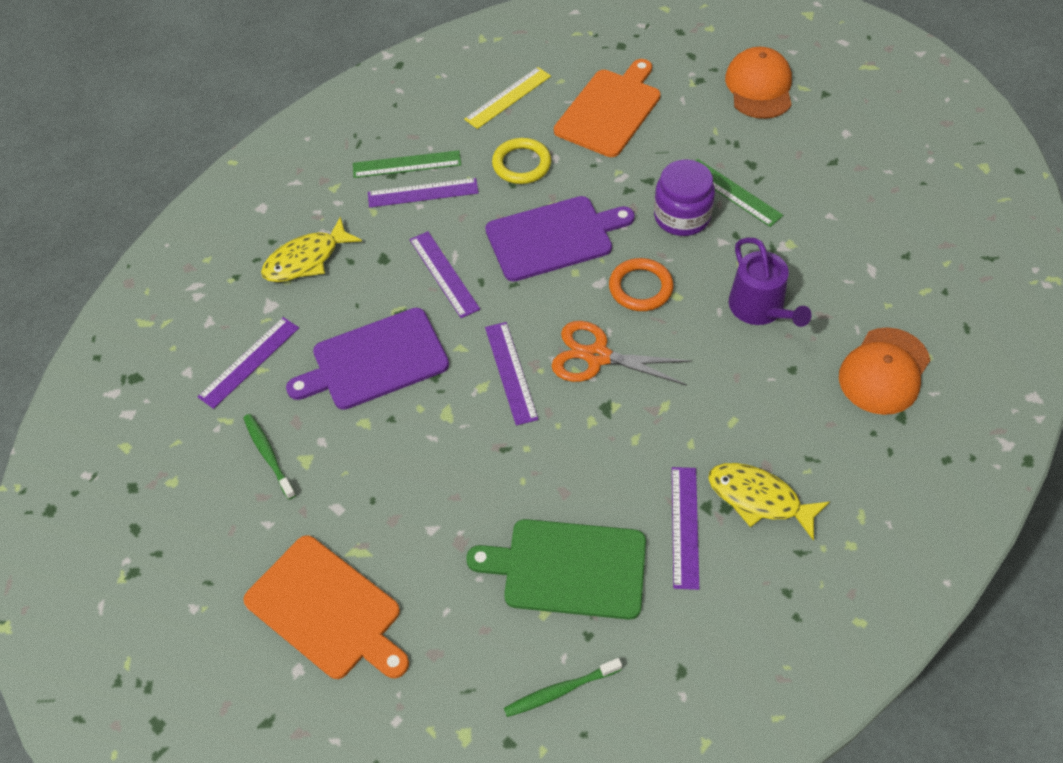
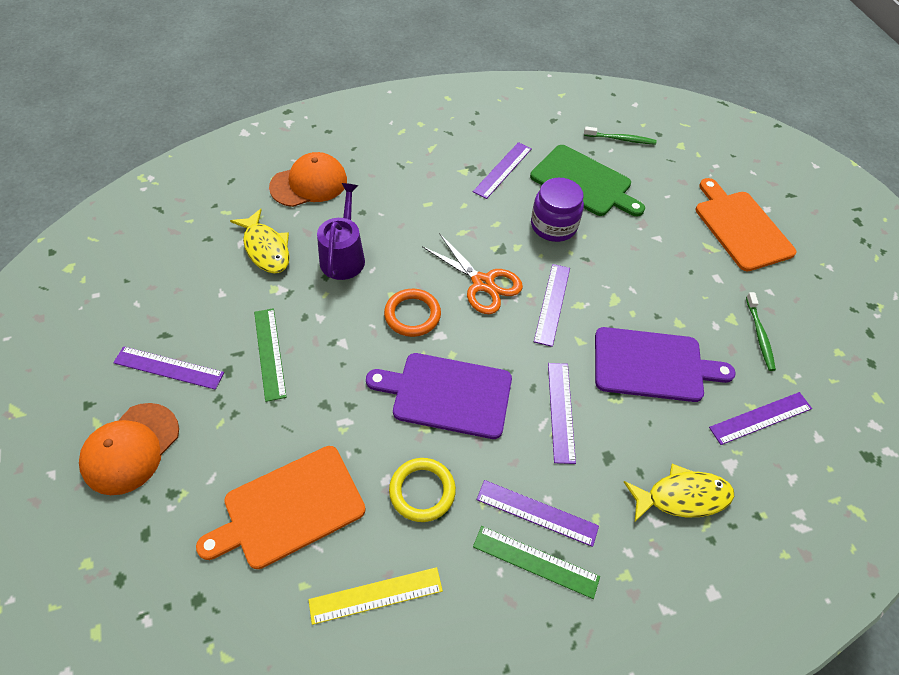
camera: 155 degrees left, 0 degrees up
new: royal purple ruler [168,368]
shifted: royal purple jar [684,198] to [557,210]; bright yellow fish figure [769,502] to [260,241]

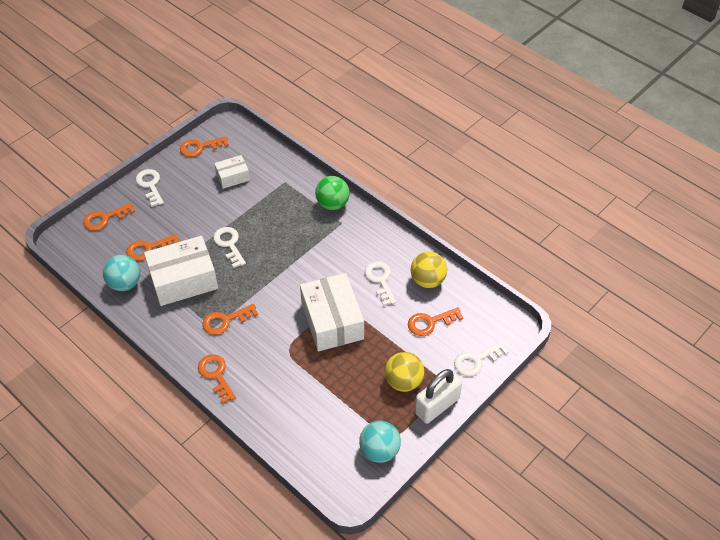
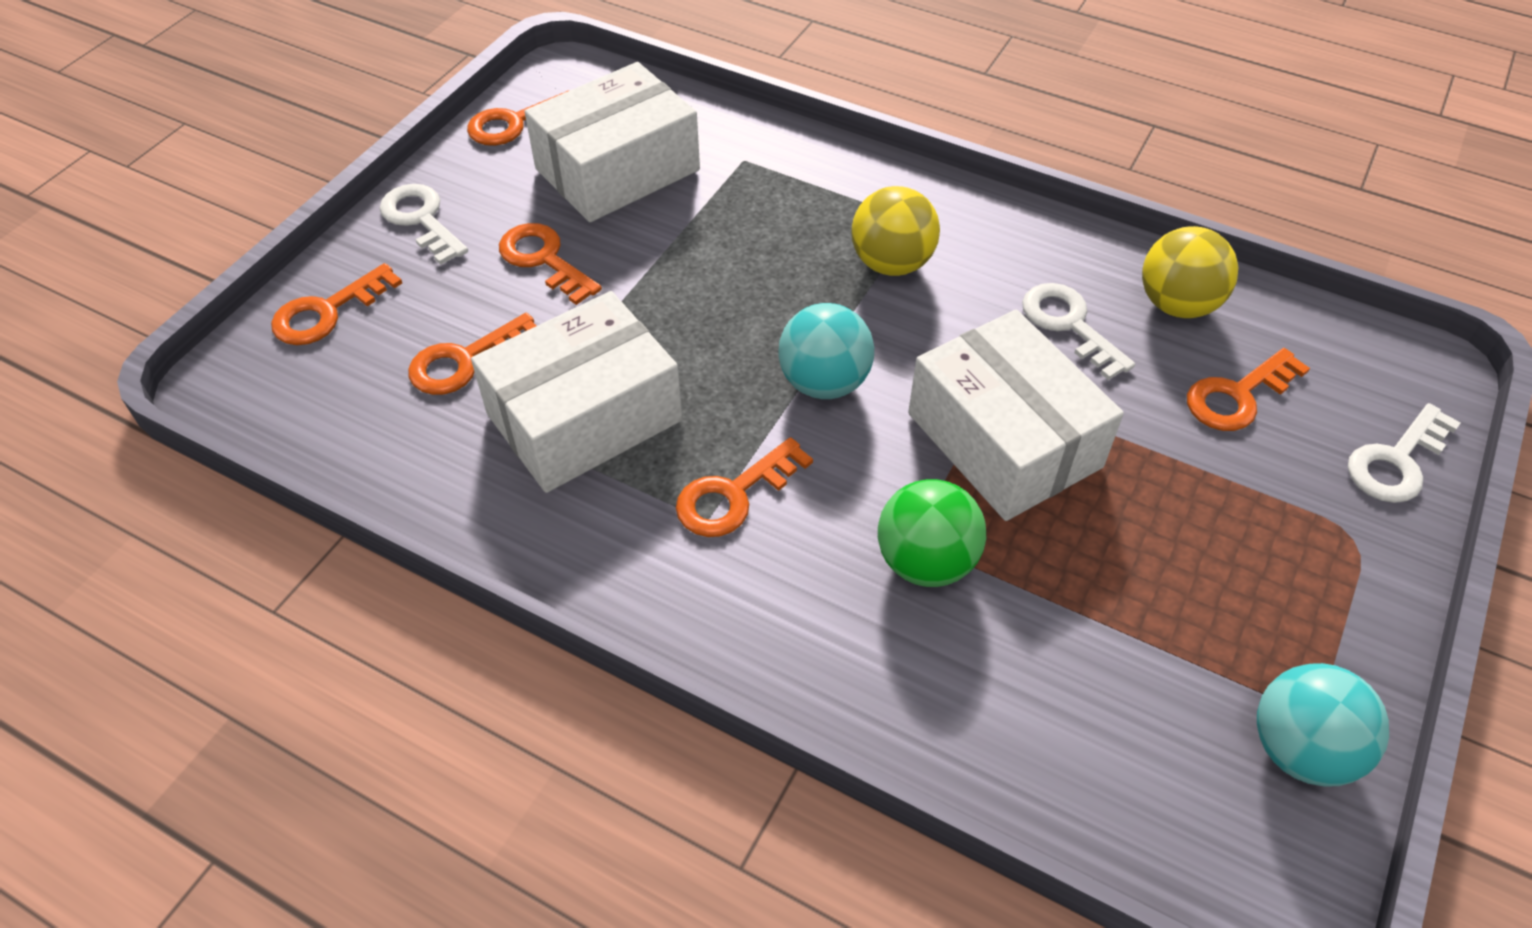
camera: 15 degrees left, 0 degrees up
gone: white door key [229,247]; white small lock [438,396]
shifted: teal sphere [121,273] to [826,351]; orange-coloured door key [217,379] to [550,264]; emerald sphere [332,193] to [932,533]; bright yellow sphere [404,372] to [896,231]
scaled: white package [232,172] = [612,142] x1.90

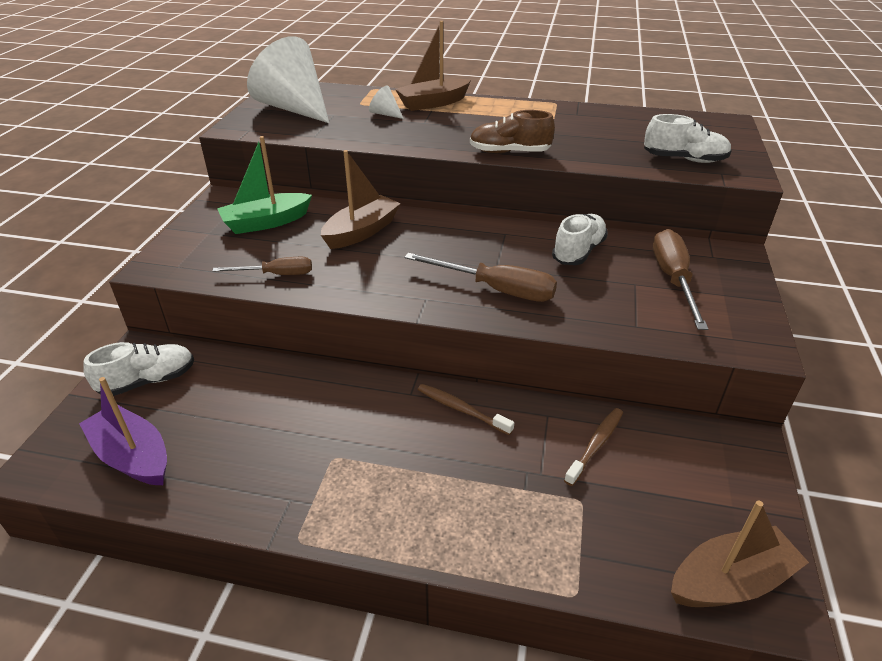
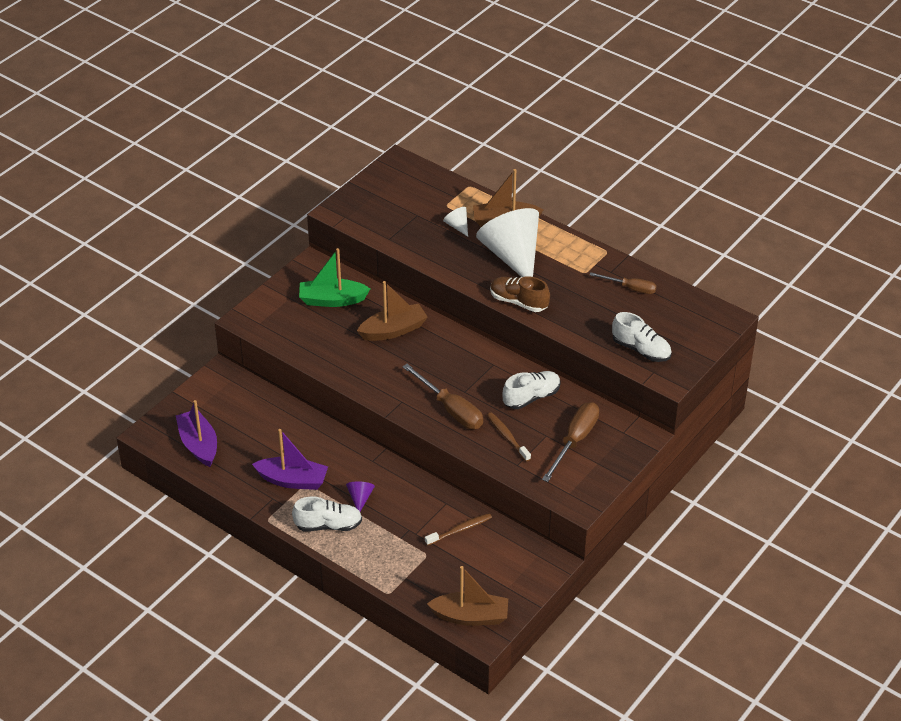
camera: 25 degrees right, 5 degrees up
new: royal purple toy boat [290,459]; royal purple solid cone [360,496]
shifted: white shoe [138,369] to [327,514]; russet screwdriver [262,266] to [623,283]; white solid cone [288,79] to [507,242]; russet tooth brush [466,409] to [509,437]

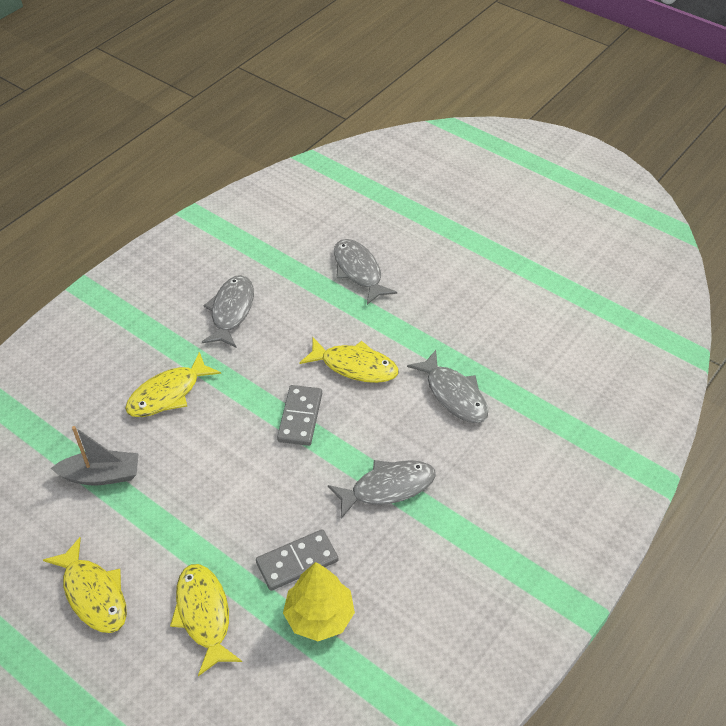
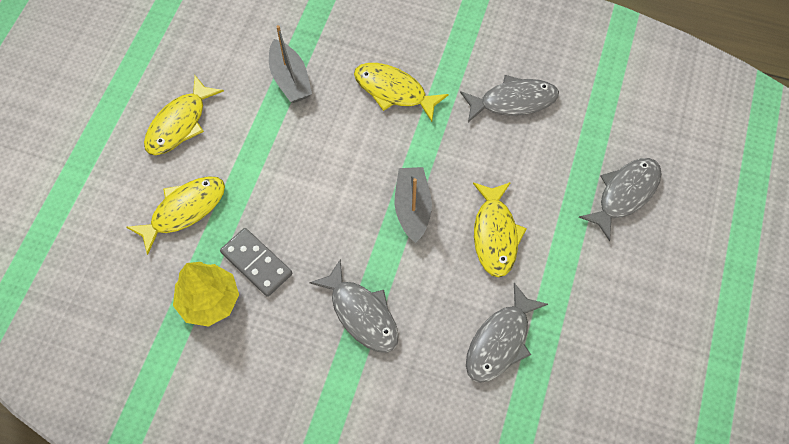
camera: 70 degrees right, 15 degrees up
swapped: grey domino tile [299,415] to grey toy boat [413,205]

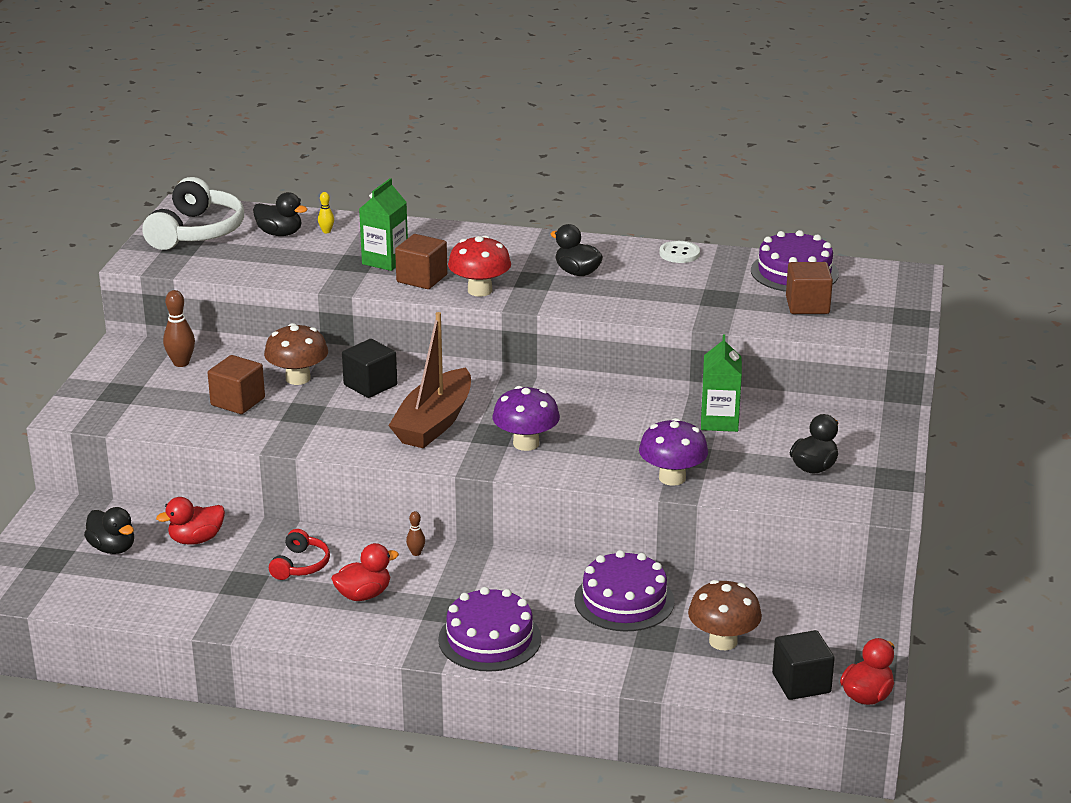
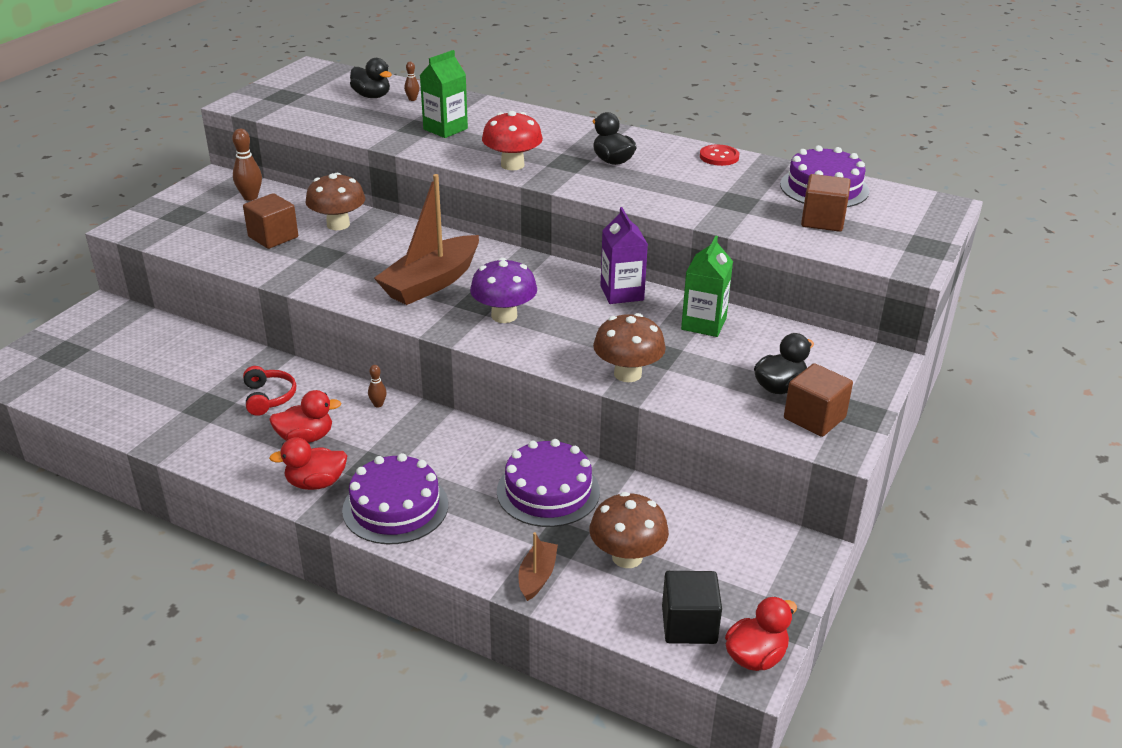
camera: 15 degrees right, 5 degrees up
gone: black rubber duck [109,530]; white headset [193,213]; black block [369,368]
new: russet toy boat [538,566]; royal purple carton [624,255]
shifted: crimson rubber duck [190,521] to [308,463]; russet block [421,261] to [818,400]
repainted: bright yellow skittle [326,212] to russet skittle [411,81]; royal purple mushroom [673,452] to russet mushroom [629,347]; white shirt button [679,252] to crimson shirt button [719,155]
rotated: crimson headset [299,554] = [269,391] 45 degrees counterclockwise

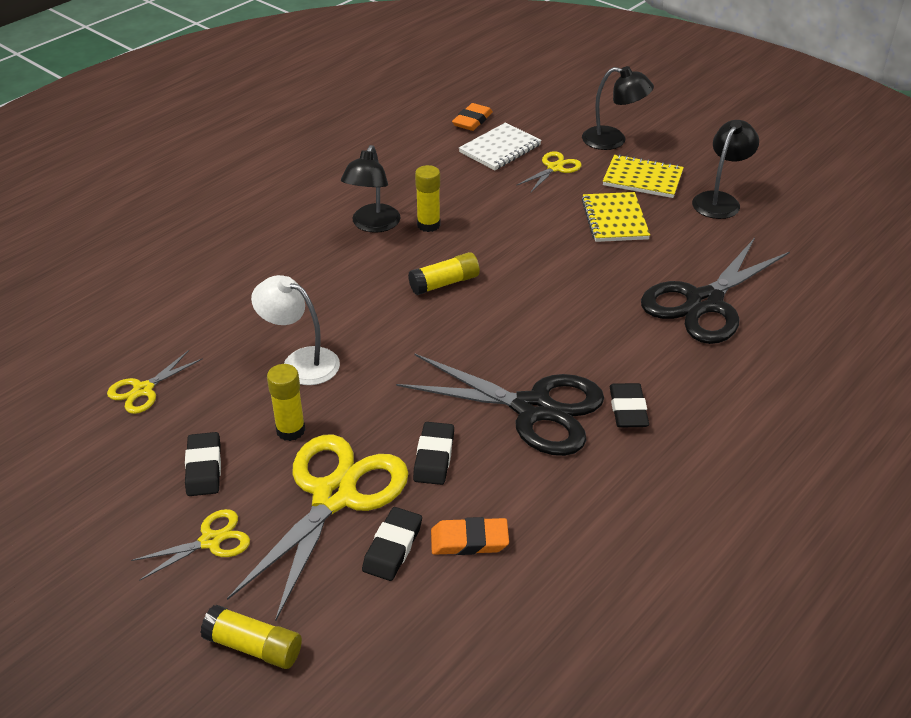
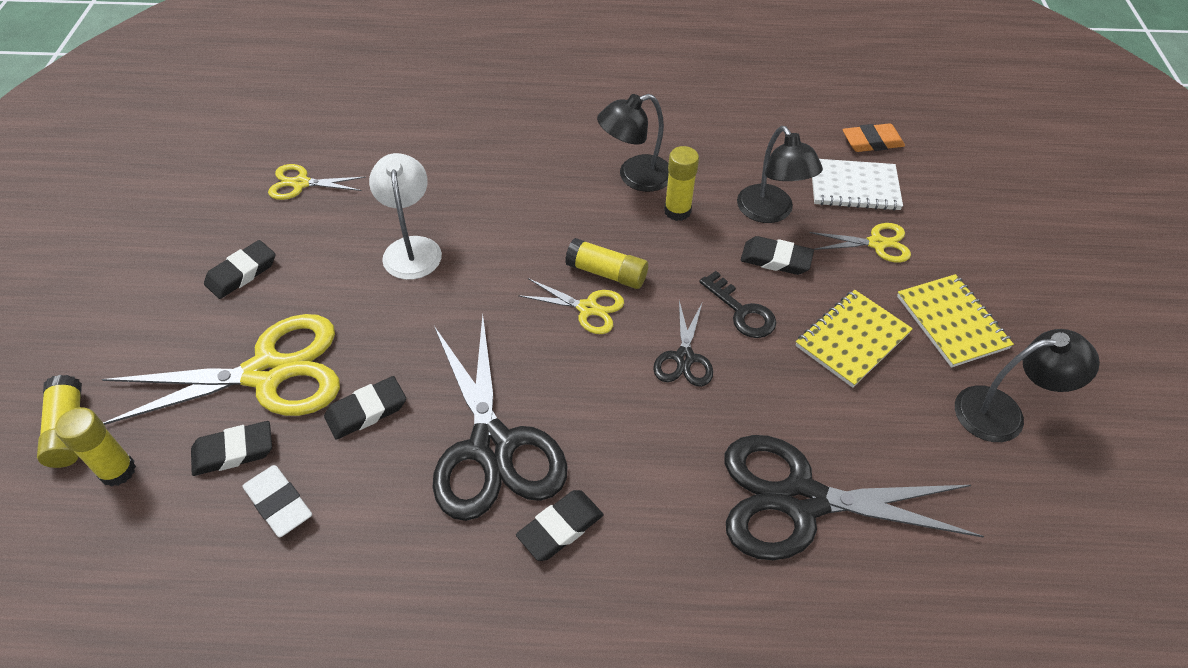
camera: 50 degrees right, 10 degrees up
new: black scissors [683,344]; black door key [737,304]; black pencil eraser [777,255]
shifted: bright yellow scissors [190,545] to [571,306]; bright yellow stick of glue [286,402] to [95,447]; black lamp [618,108] to [780,174]
repainted: orange-coloured pencil eraser [470,536] to white pencil eraser [277,501]

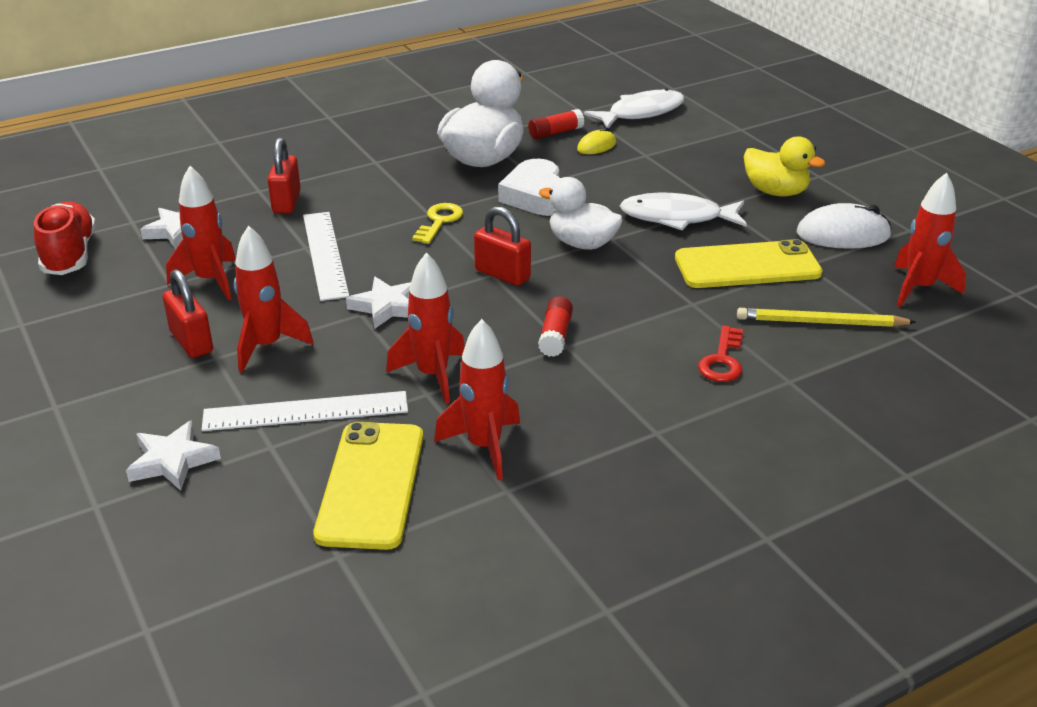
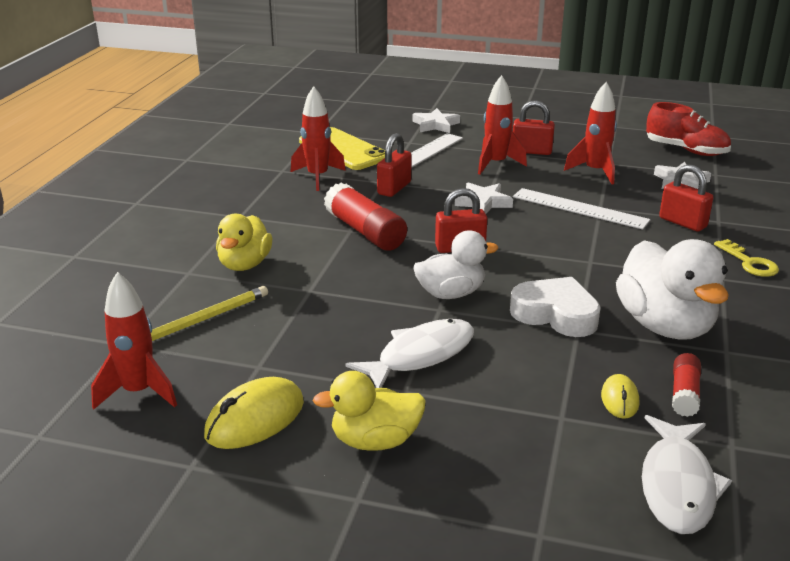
camera: 135 degrees right, 5 degrees down
gone: bright yellow smartphone [749,263]
shifted: bright yellow door key [437,223] to [746,258]
swapped: crimson toy rocket [425,328] to crimson small lock [394,165]; crimson door key [720,354] to bright yellow rubber duck [244,242]
repainted: white mouse [844,226] to bright yellow mouse [254,413]
scaled: crimson stick of glue [555,326] = [365,217] x1.77

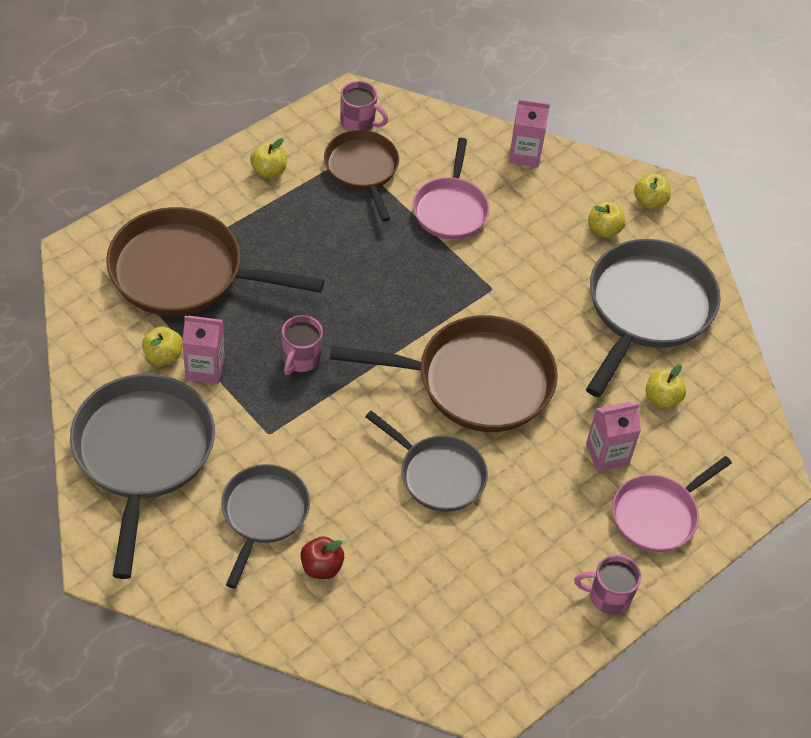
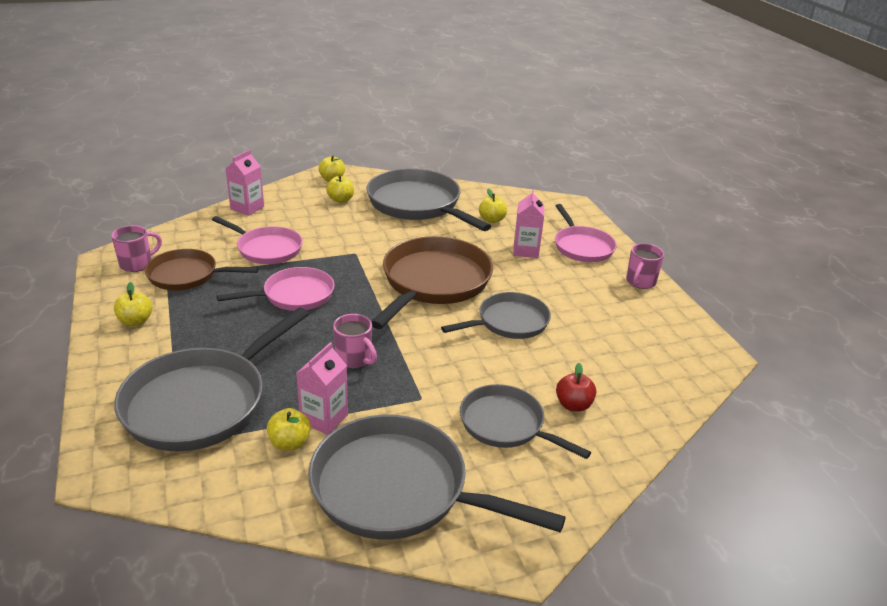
camera: 65 degrees left, 20 degrees down
new: pink pan [276,289]
repainted: russet pan [215,261] to grey pan [211,379]

